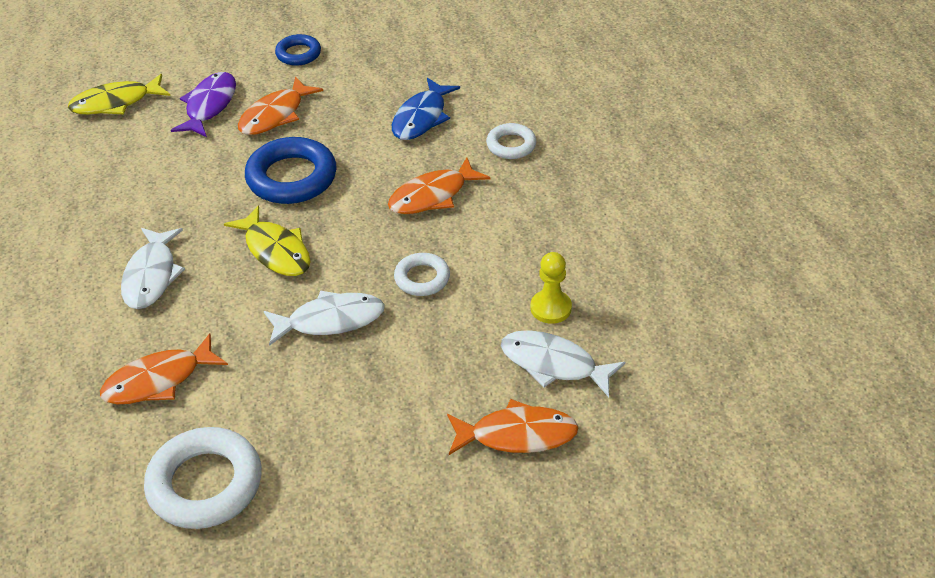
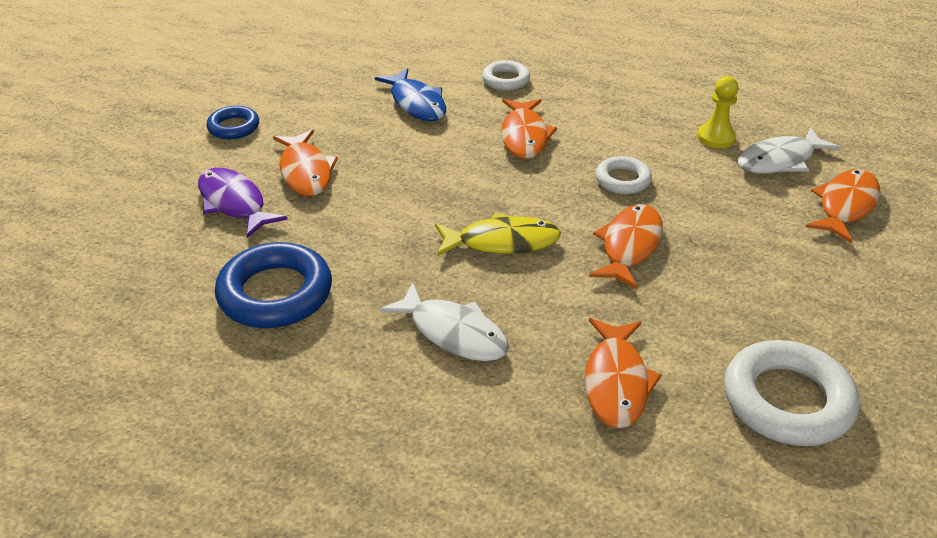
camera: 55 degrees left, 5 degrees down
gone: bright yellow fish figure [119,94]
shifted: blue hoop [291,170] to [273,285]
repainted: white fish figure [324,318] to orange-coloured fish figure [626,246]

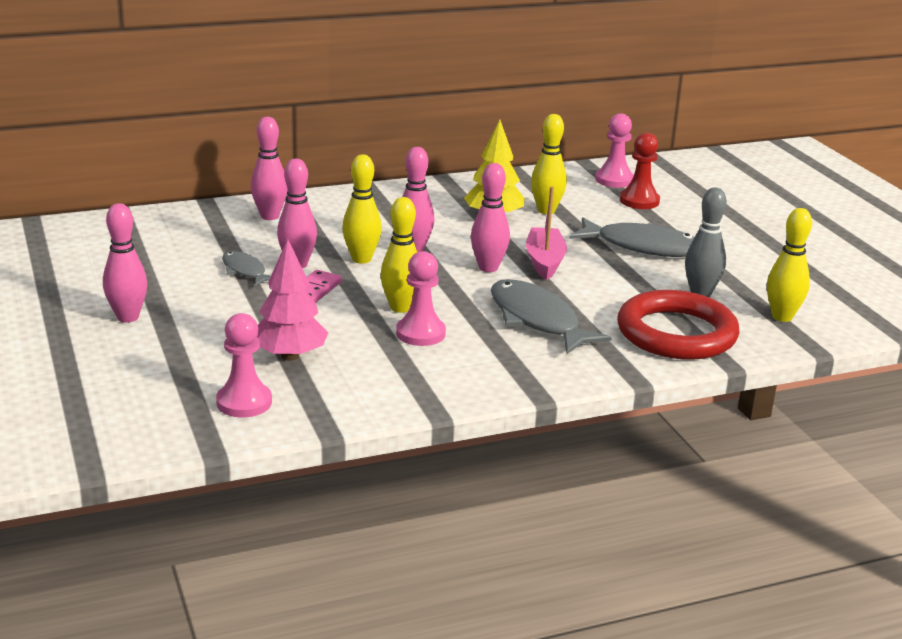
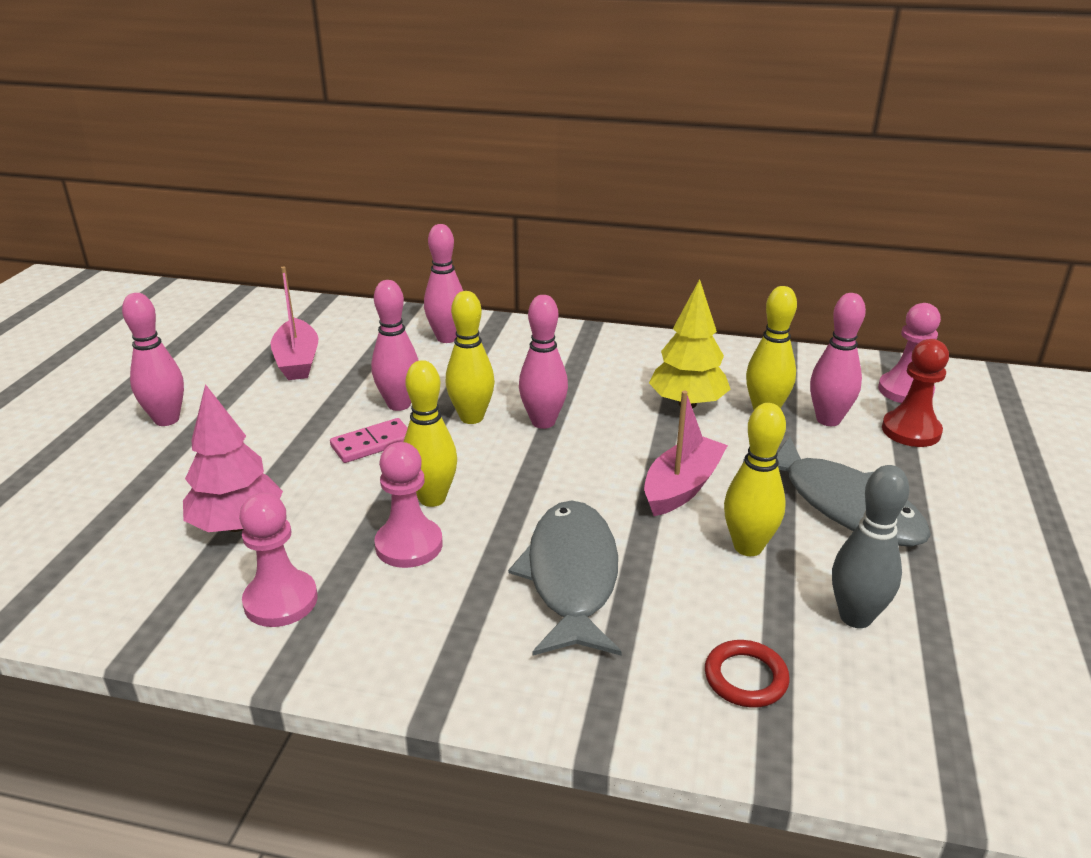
camera: 35 degrees right, 5 degrees up
gone: grey fish figure [246,269]
new: pink toy boat [294,323]
shifted: pink game pawn [244,365] to [278,560]; pink skittle [490,217] to [838,359]; bright yellow skittle [789,265] to [755,479]
scaled: crimson hoop [678,325] = [747,674] x0.43

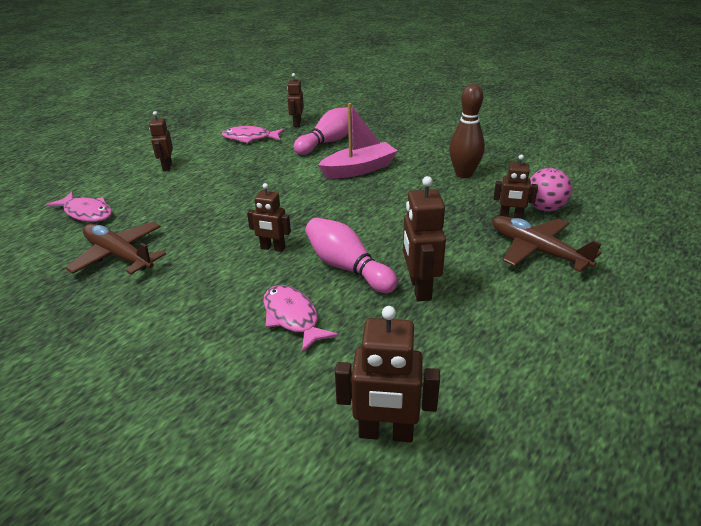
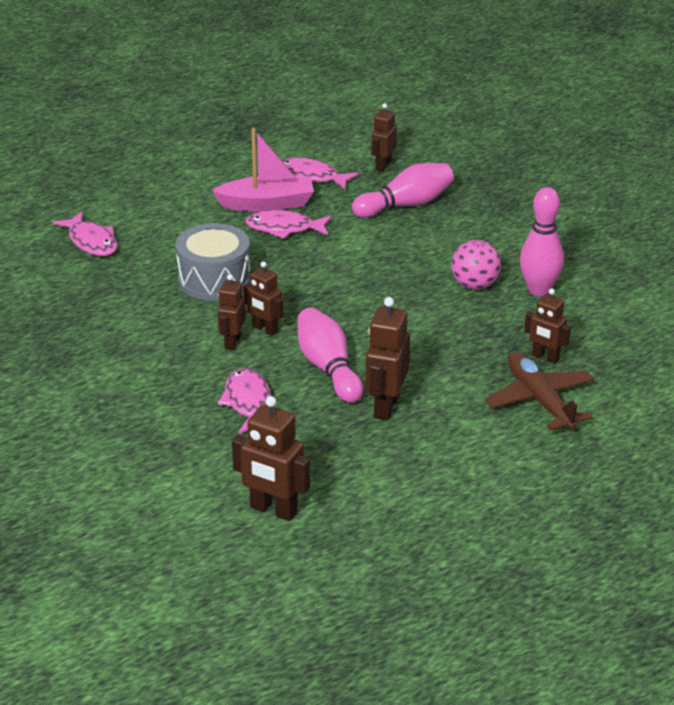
camera: 20 degrees right, 0 degrees up
gone: russet toy plane [115,248]
new: grey toy drum [213,262]; pink fish figure [288,224]
shifted: russet toy robot [161,141] to [231,312]; pink toy boat [358,141] to [263,170]; pink sphere [551,190] to [476,265]
repainted: russet skittle [467,131] to pink skittle [542,241]

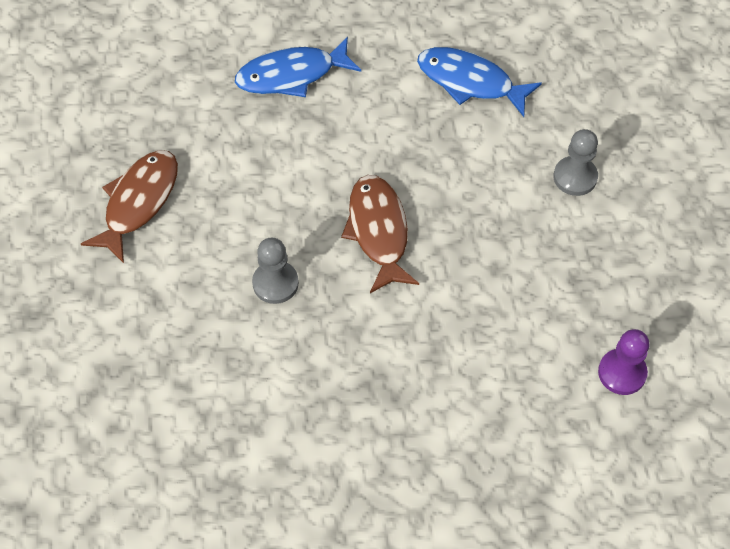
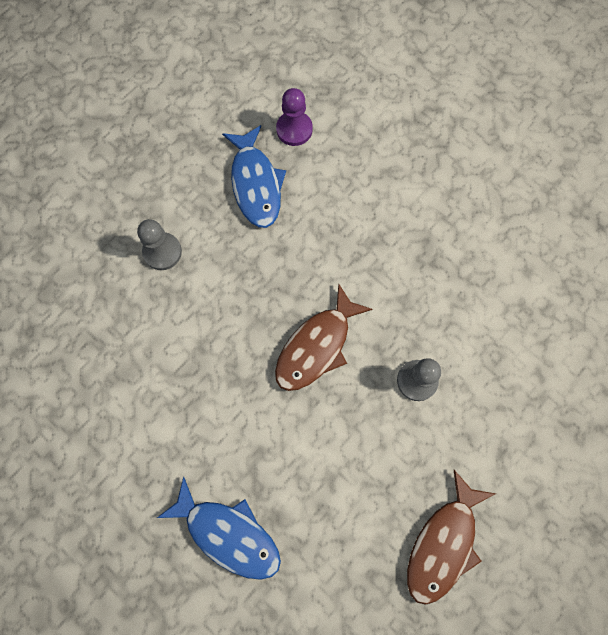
camera: 130 degrees left, 15 degrees up
shifted: blue fish figure [479,82] to [254,176]
rotated: russet fish figure [129,206] = [451,537] 45 degrees counterclockwise

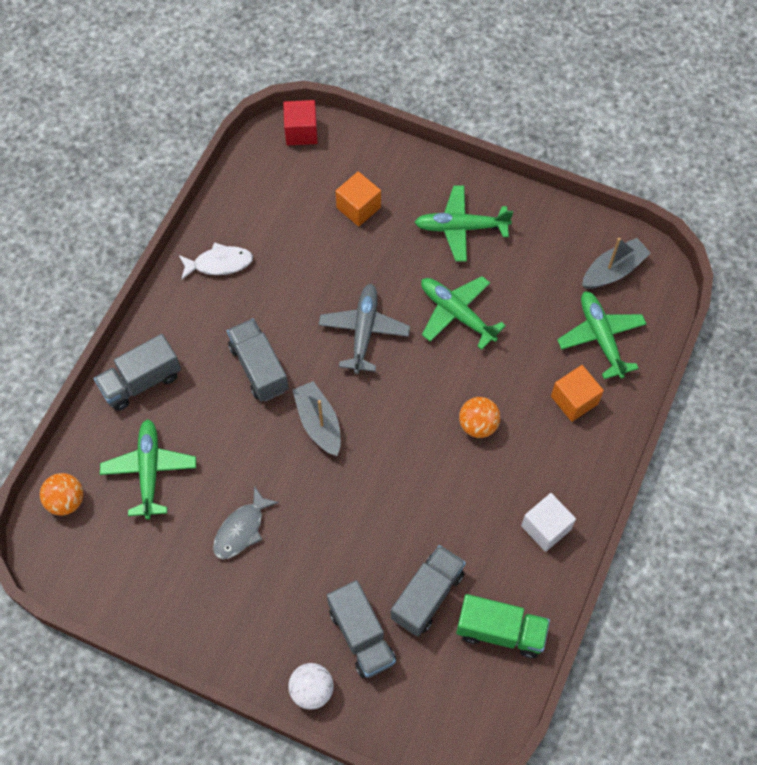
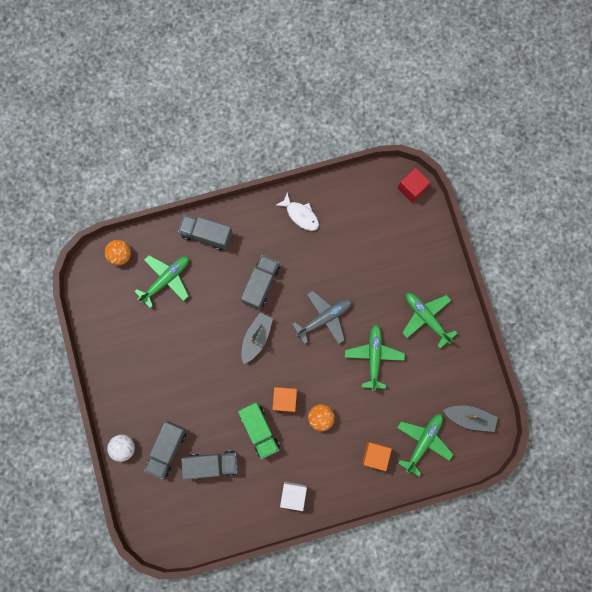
camera: 50 degrees right, 15 degrees up
gone: grey fish figure [246,522]
shifted: orange-coloured block [358,199] to [284,399]; emerald lorry [503,626] to [259,430]

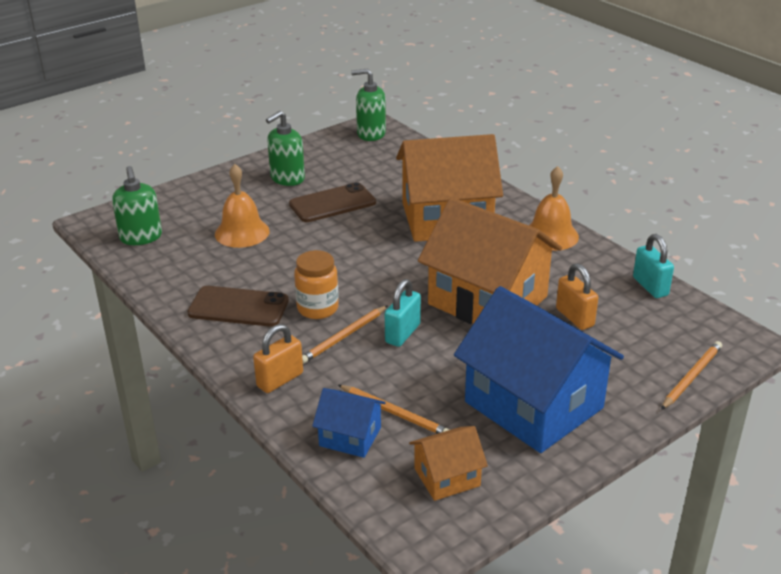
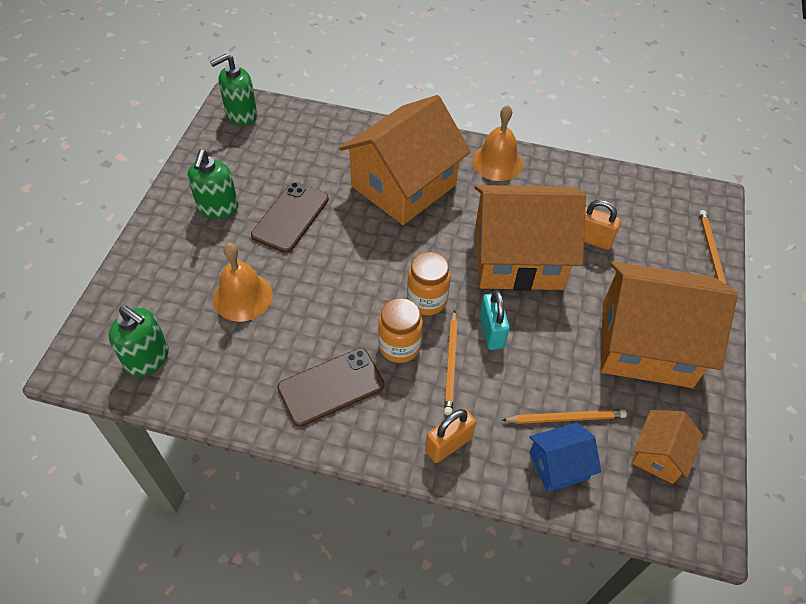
camera: 40 degrees left, 20 degrees up
gone: teal small lock [653,266]
new: orange-coloured jar [428,283]
repainted: blue cottage [539,369] to orange-coloured cottage [669,324]
rotated: orange-coloured small lock [278,358] = [450,436] 45 degrees clockwise

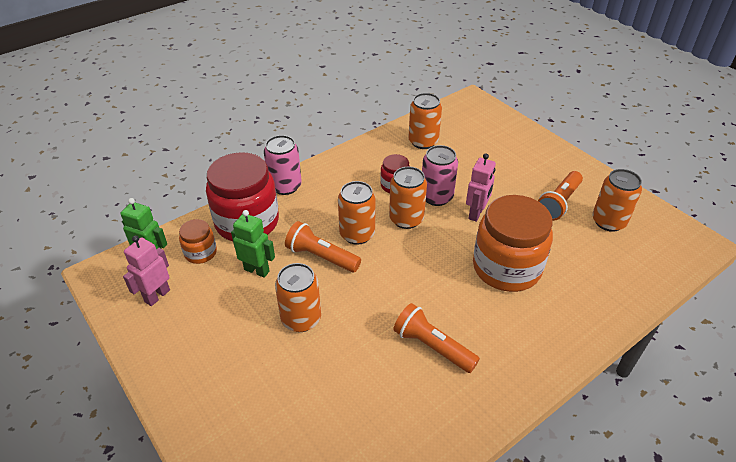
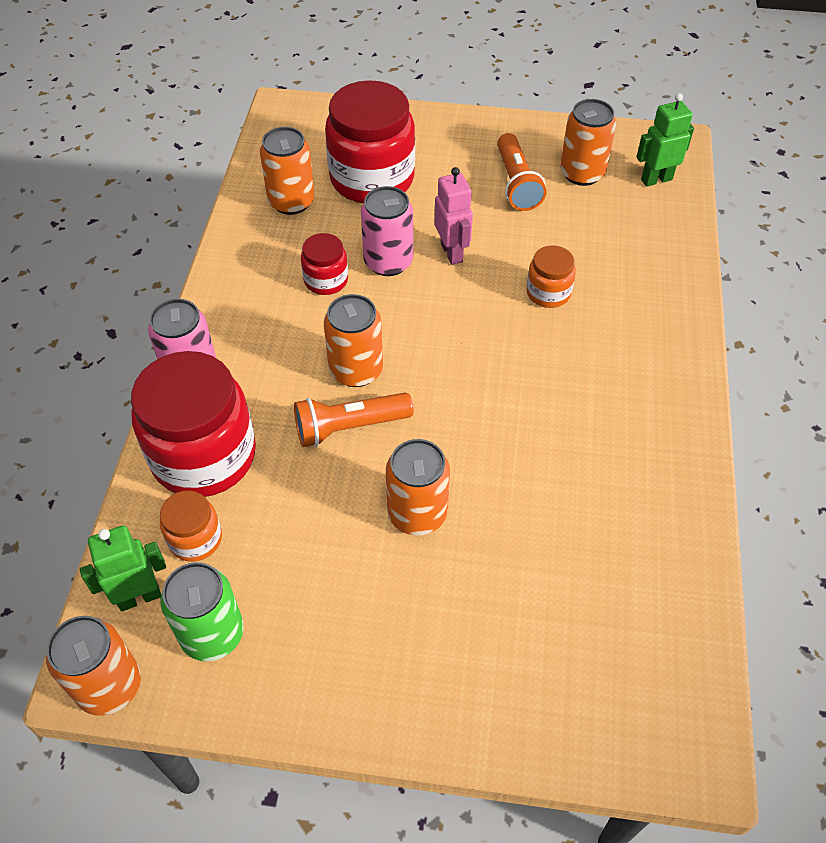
camera: 45 degrees left, 10 degrees up
gone: orange-coloured torch [436,338]
new: crimson jar [370,141]
shifted: emerald toy robot [253,244] to [665,140]; orange-coloured soda can [408,198] to [93,666]
swapped: pink toy robot [146,270] to emerald soda can [202,611]
scaled: orange-coloured jar [513,243] = [551,276] x0.48

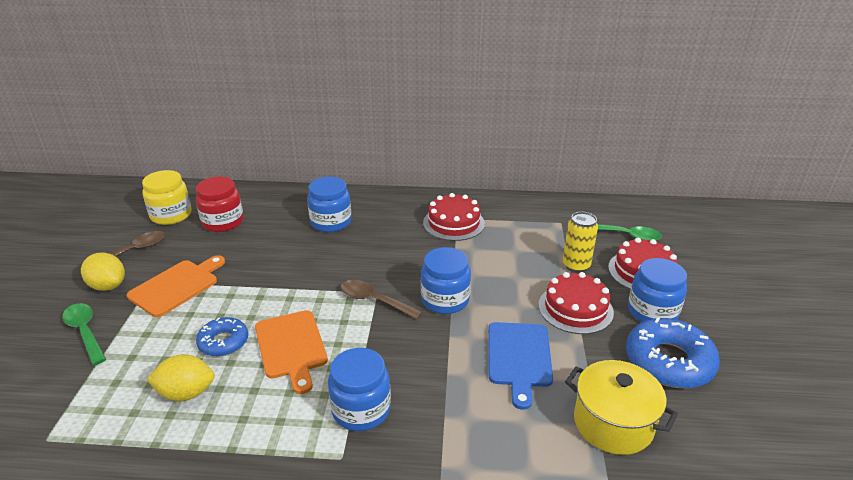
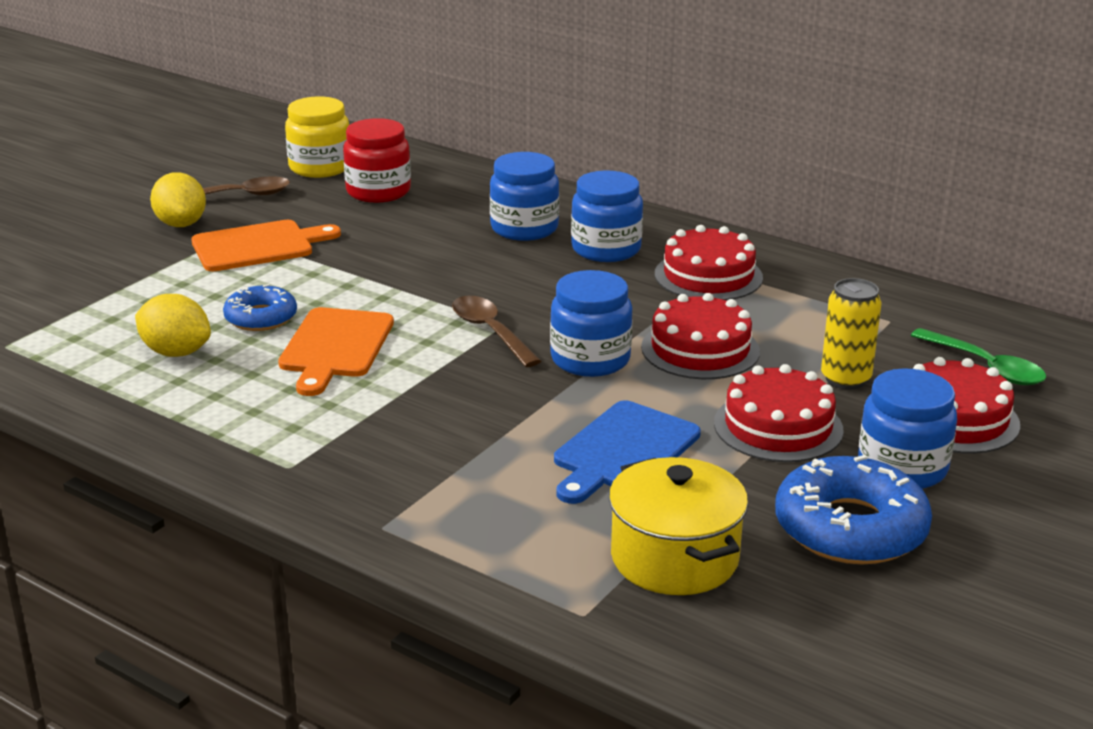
camera: 30 degrees right, 5 degrees down
gone: emerald spoon [84,334]
new: crimson gateau [700,336]
shifted: blue jar [359,389] to [607,216]

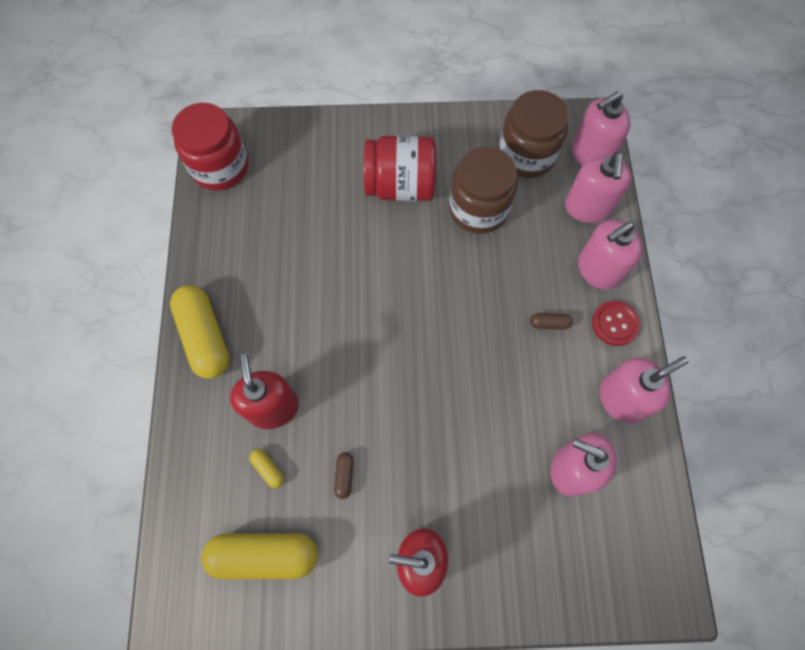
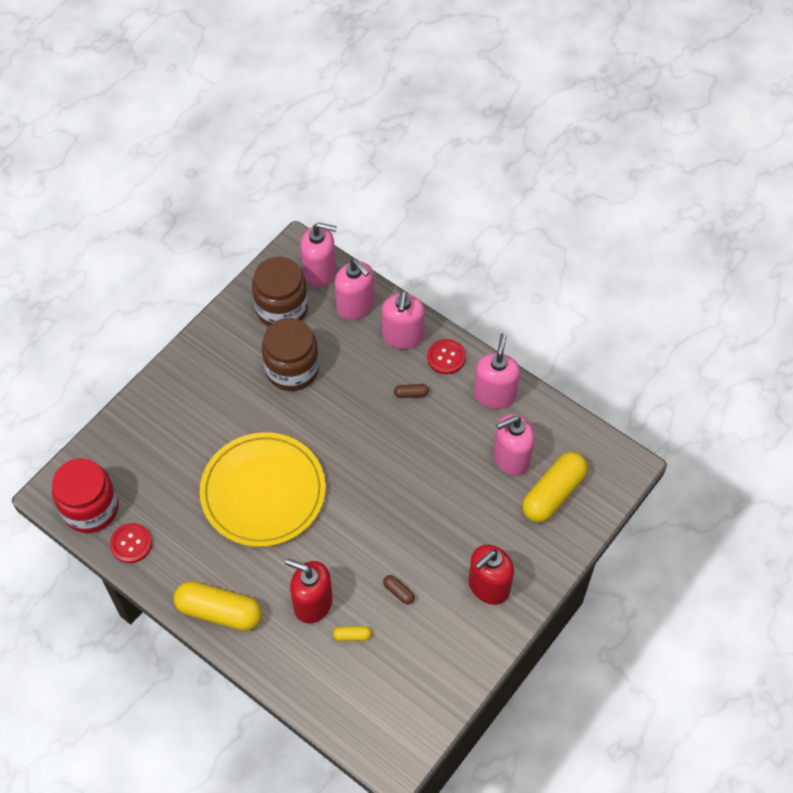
camera: 50 degrees left, 10 degrees down
gone: crimson jar [400,168]
new: crimson shirt button [131,543]; bright yellow dinner plate [263,489]
shifted: bright yellow pill shape [259,556] to [555,487]
rotated: russet pill shape [551,321] = [411,391] 45 degrees clockwise; pink soap dispenser [601,128] = [318,254] 90 degrees counterclockwise

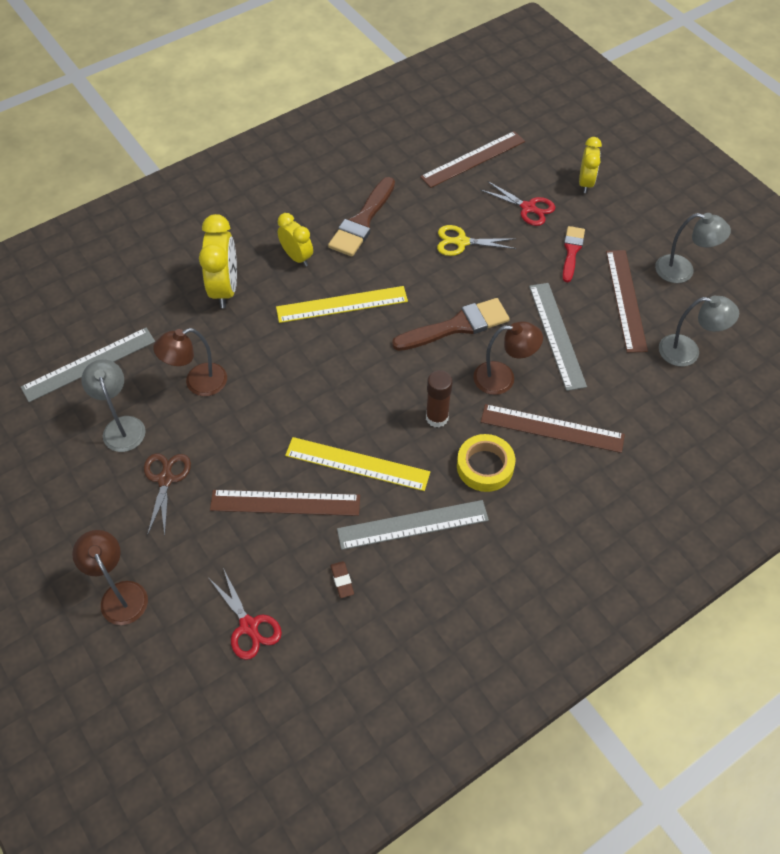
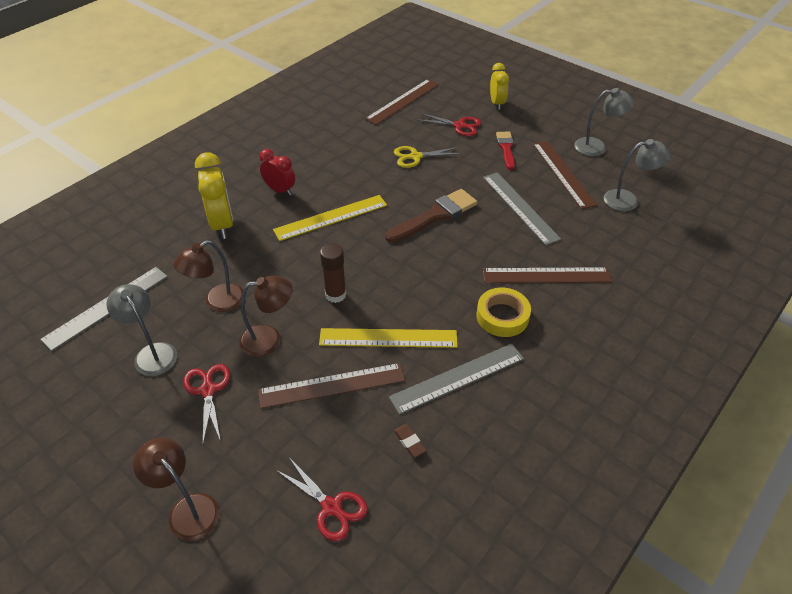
camera: 15 degrees left, 10 degrees down
gone: russet paintbrush [361,216]
shifted: russet stick of glue [439,398] to [333,273]; russet lamp [508,358] to [265,316]
repainted: russet scissors [167,494] to crimson scissors [207,403]; bright yellow bedside clock [295,240] to crimson bedside clock [277,172]

